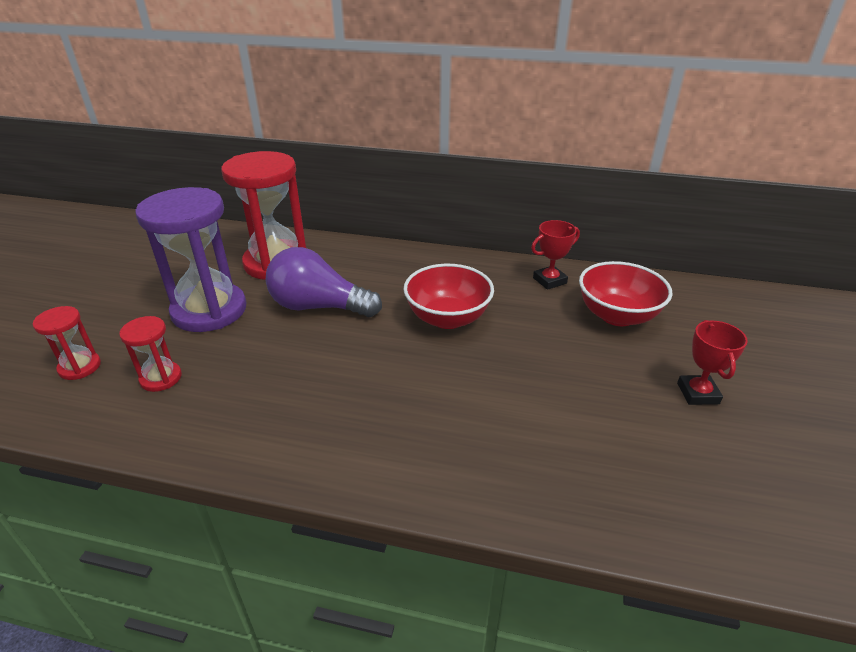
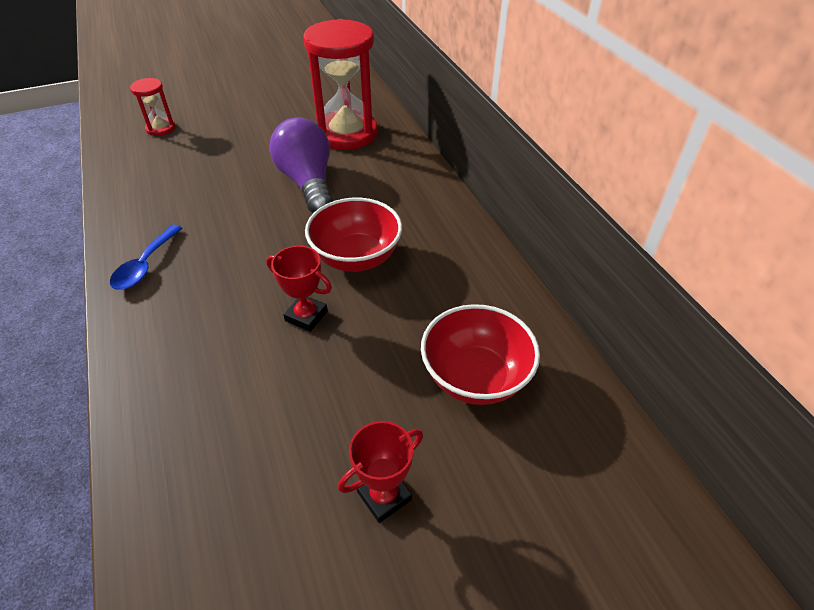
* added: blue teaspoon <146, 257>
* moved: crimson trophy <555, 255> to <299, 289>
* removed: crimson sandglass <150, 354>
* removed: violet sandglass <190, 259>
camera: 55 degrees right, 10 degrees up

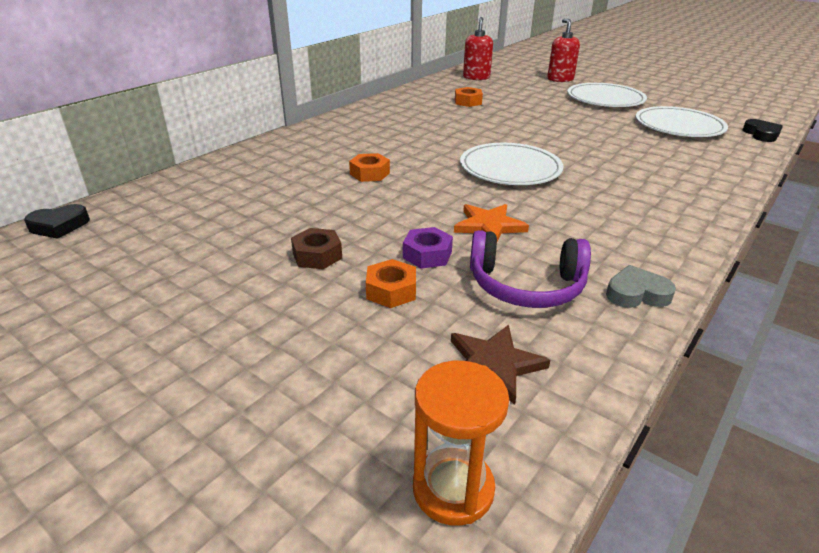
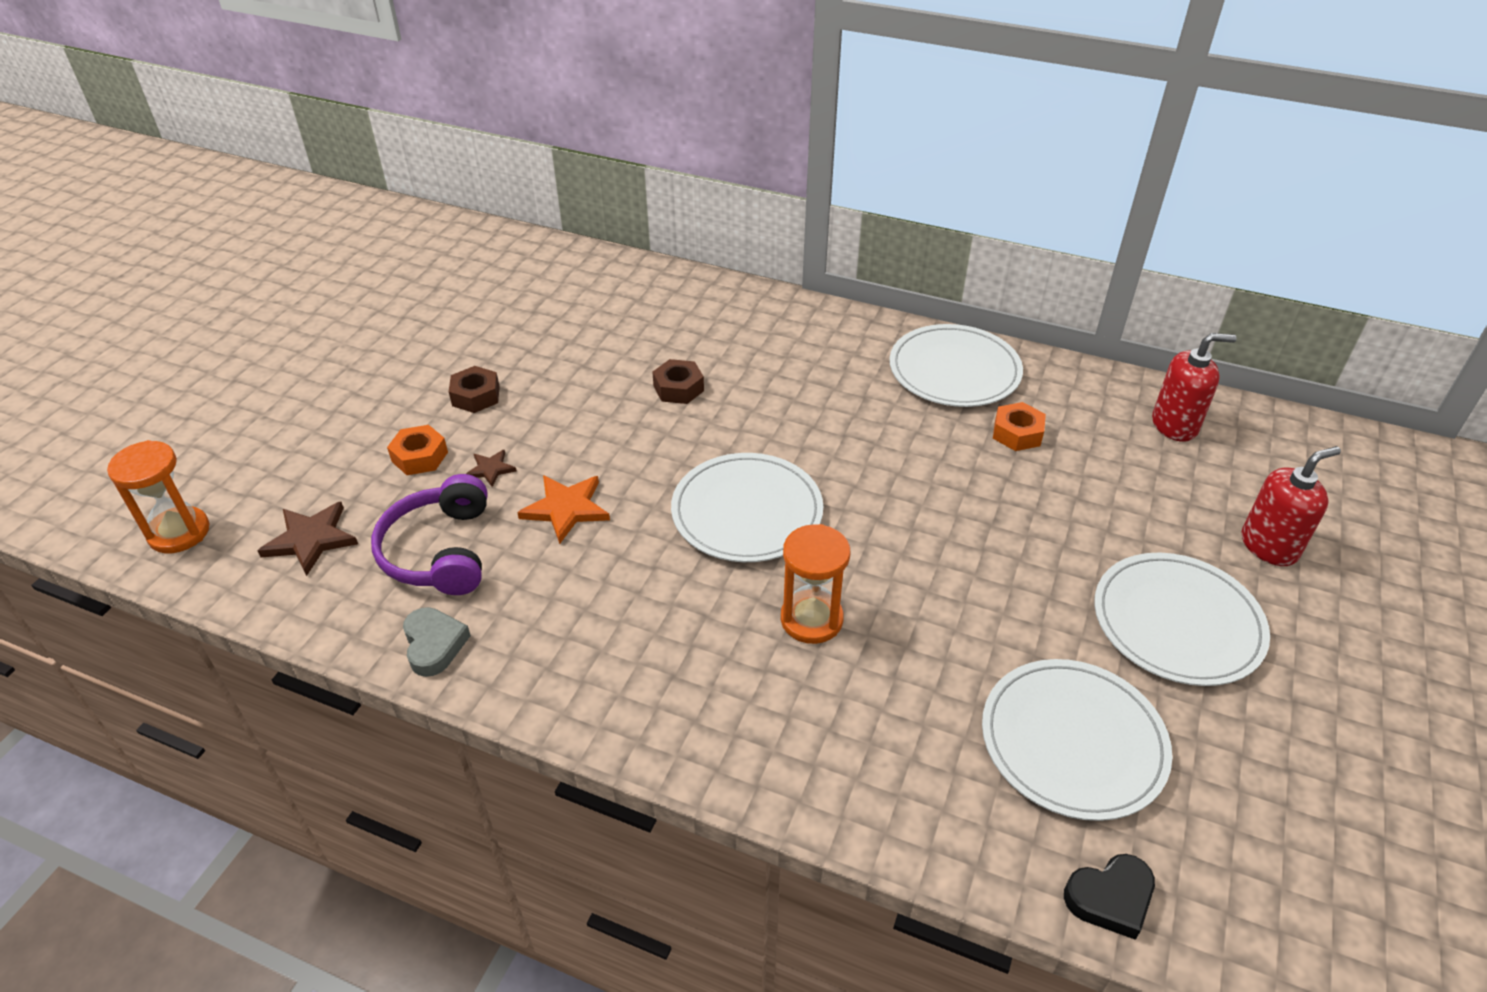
* replaced: violet hexagon nut <428, 248> to russet star shape <491, 468>
* recoloured: bright orange hexagon nut <369, 167> to russet hexagon nut <678, 381>
* added: bright orange sandglass <815, 584>
* added: white plate <956, 365>
* removed: jet-black heart shape <57, 221>
camera: 75 degrees right, 10 degrees up

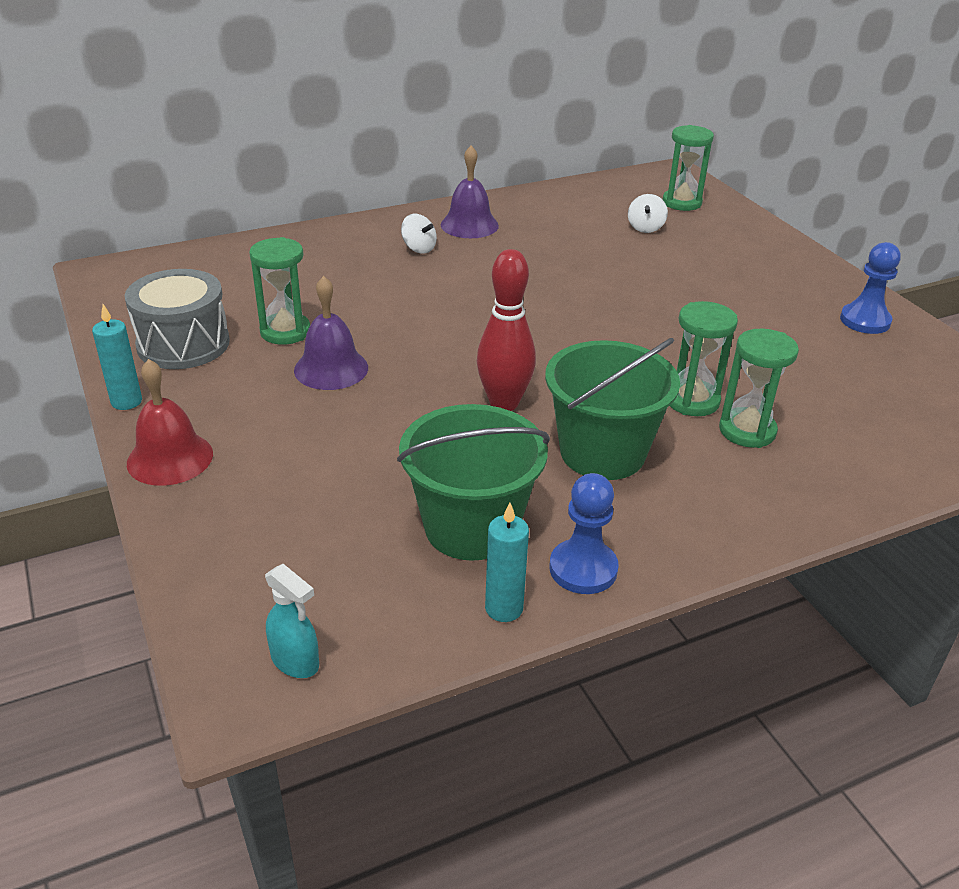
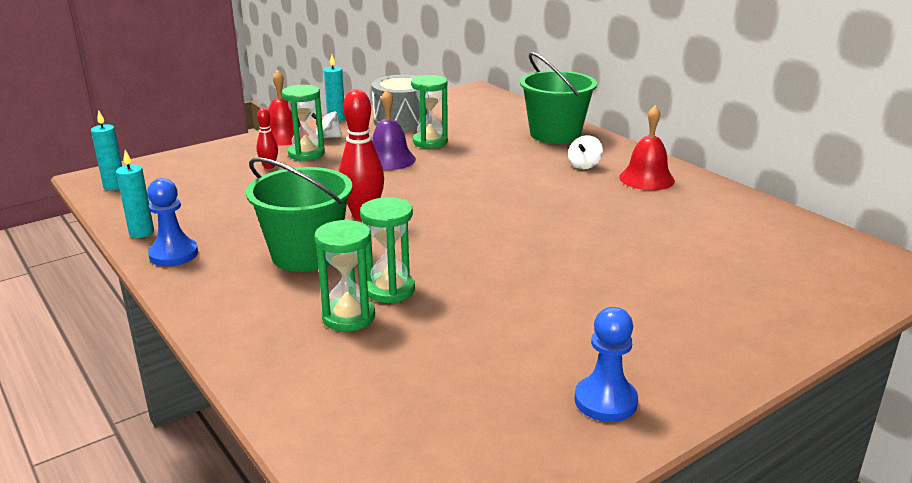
* replaced: aqua spray cleaner <292, 621> to aqua wax candle <106, 150>
* added: crimson tenpin <267, 138>
* moved: green sandglass <688, 168> to <303, 123>
* moved: white whirligig <648, 213> to <326, 124>
* moved: green pail <473, 482> to <558, 98>
* recoloured: violet school bell <470, 191> to crimson school bell <647, 147>
camera: 80 degrees right, 10 degrees down

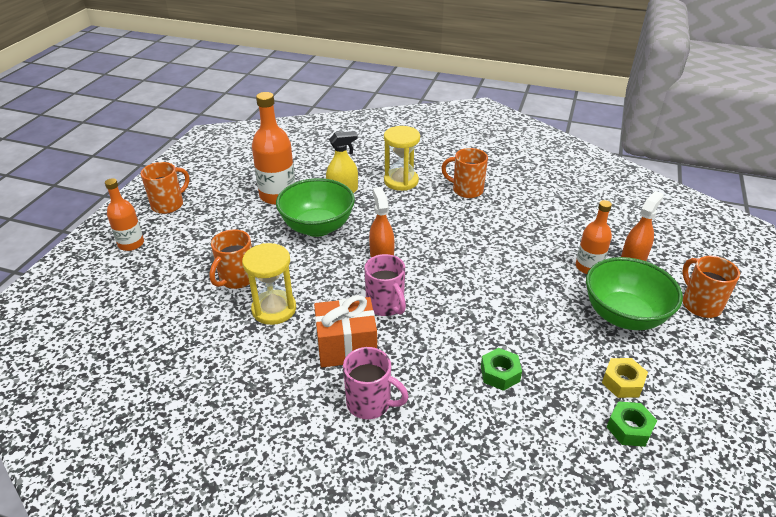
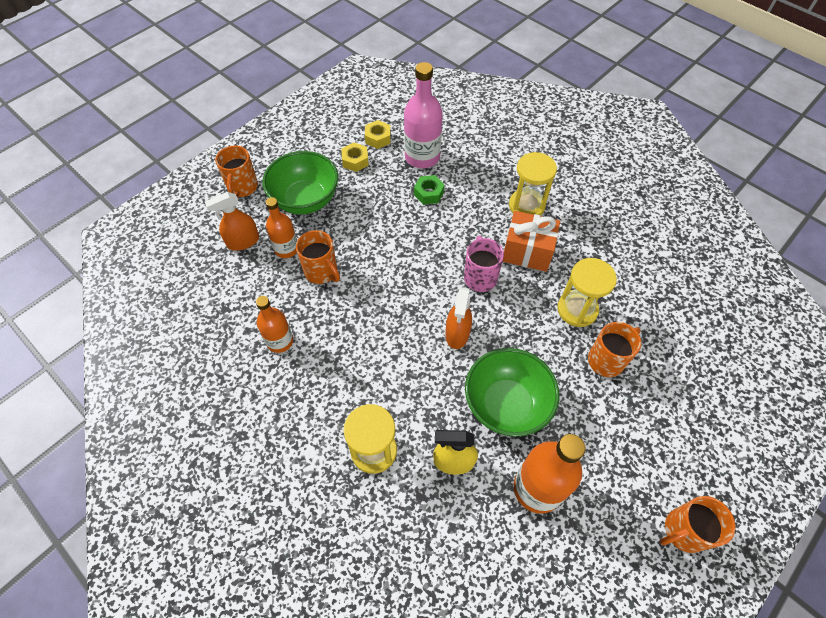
* moved: bright orange flask <124, 214> to <274, 324>
* moved: bright orange tea mug <464, 173> to <318, 257>
* recoloured: green hexagon nut <632, 424> to bright yellow hexagon nut <378, 134>
* added: rose-pink flask <423, 115>
* replaced: rose-pink tea mug <376, 383> to bright yellow sandglass <533, 184>
camera: 155 degrees left, 20 degrees up

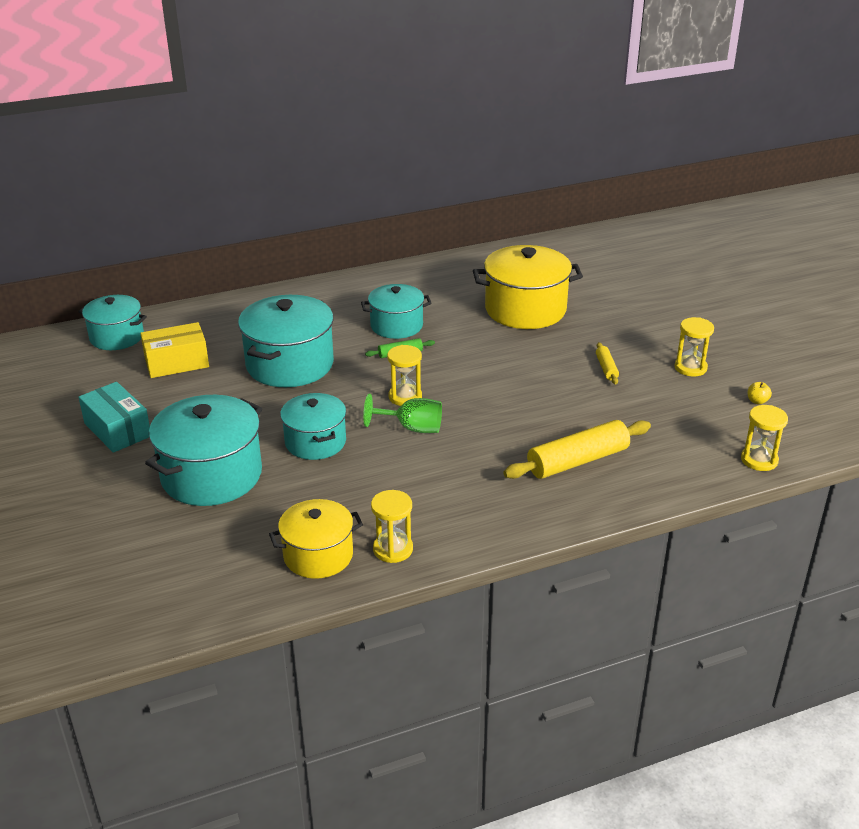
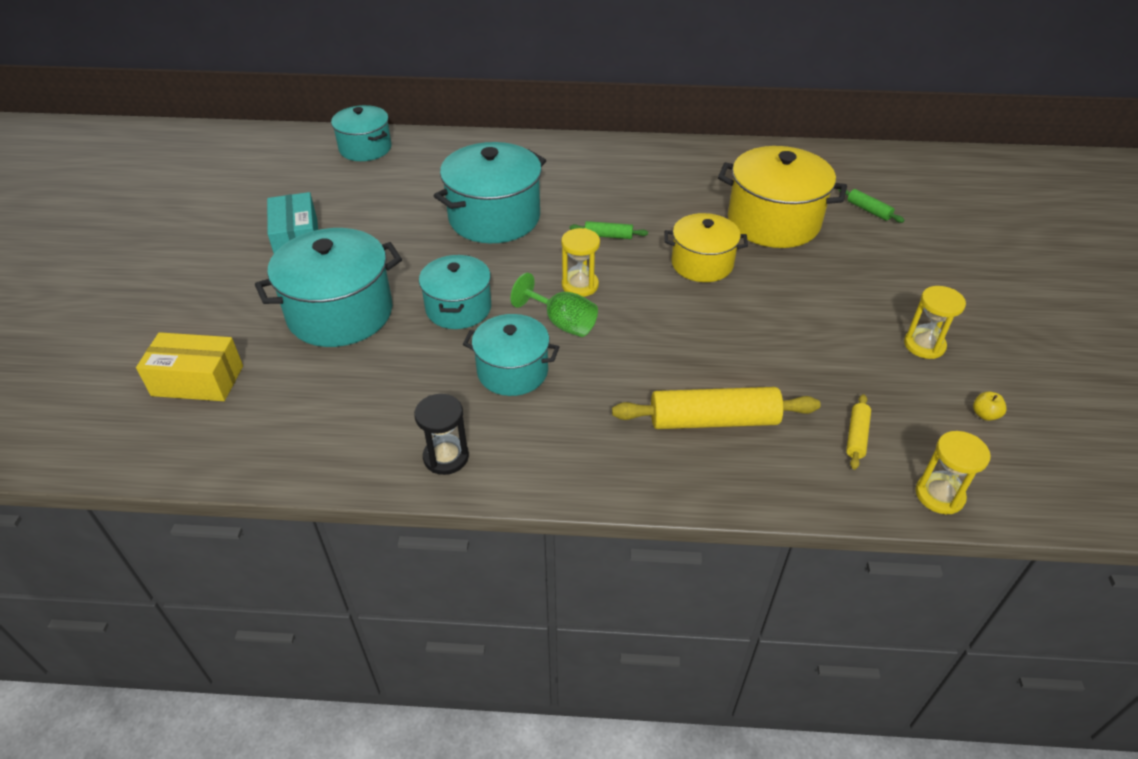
* moved: bright yellow package <174, 350> to <189, 366>
* recoloured: bright yellow sandglass <392, 526> to jet-black sandglass <441, 434>
* moved: aqua pot <396, 311> to <511, 355>
* moved: bright yellow pot <316, 539> to <706, 247>
* added: green dough roller <871, 206>
* moved: bright yellow dough roller <607, 363> to <858, 432>
camera: 25 degrees right, 10 degrees up

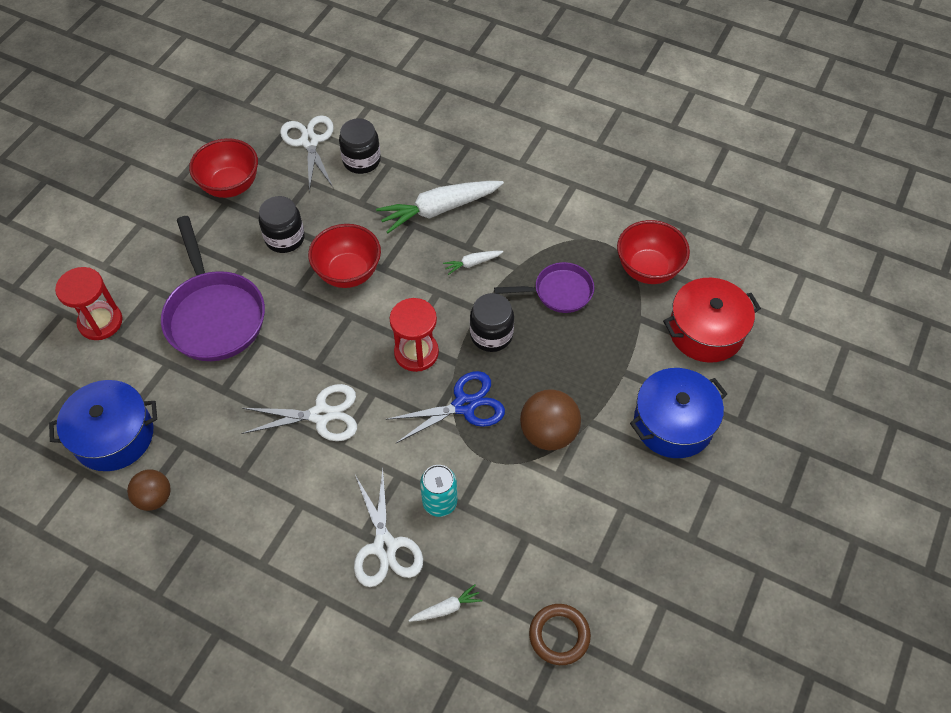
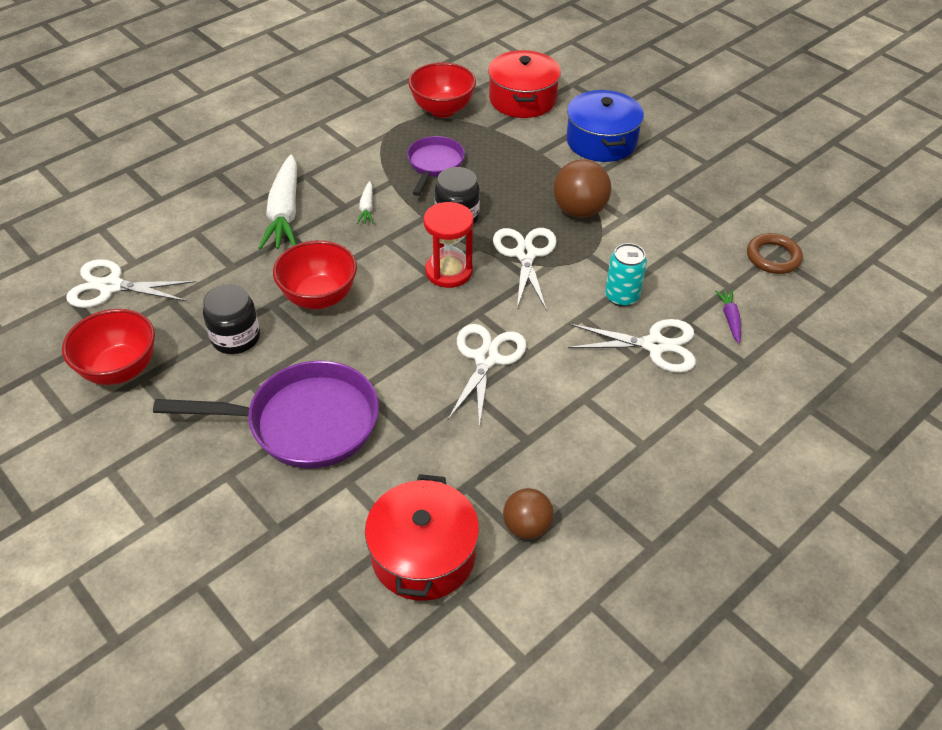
* recoloured: blue pot <103, 425> to crimson pot <422, 537>
* recoloured: blue shears <445, 407> to white shears <525, 268>
* recoloured: white root vegetable <446, 603> to violet root vegetable <728, 316>
* removed: crimson sandglass <89, 303>
* removed: jet-black jam jar <360, 146>
camera: 70 degrees left, 10 degrees down

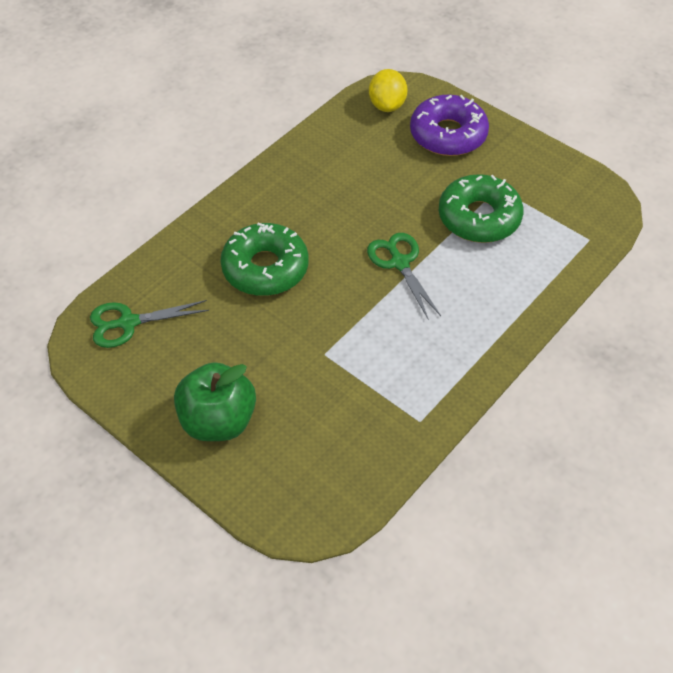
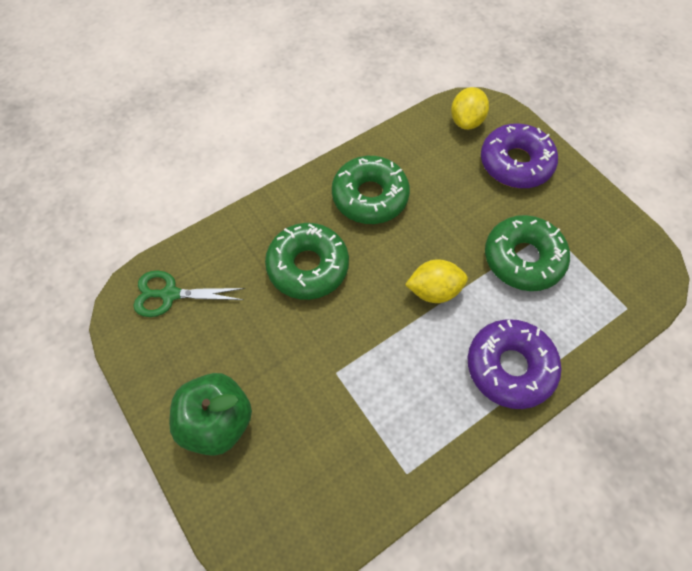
* added: green doughnut <371, 190>
* replaced: green shears <404, 276> to bright yellow lemon <436, 281>
* added: violet doughnut <514, 364>
camera: 15 degrees right, 10 degrees up

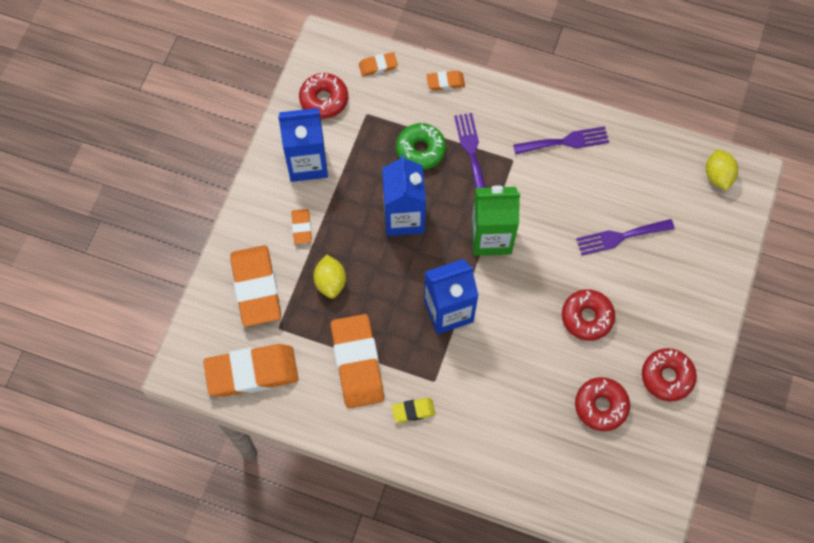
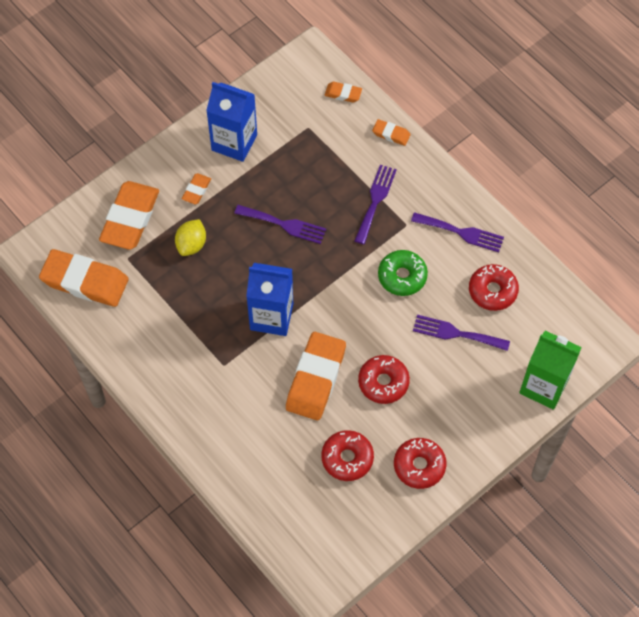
* replaced: blue juice carton <404, 195> to violet dinner fork <280, 224>
* moved: bright orange eraser <357, 361> to <316, 376>
* moved: green doughnut <421, 146> to <403, 273>
* moved: crimson doughnut <323, 96> to <494, 287>
* moved: green juice carton <495, 221> to <550, 370>
* removed: bright yellow eraser <414, 410>
* removed: bright yellow lemon <722, 170>
camera: 30 degrees right, 5 degrees down

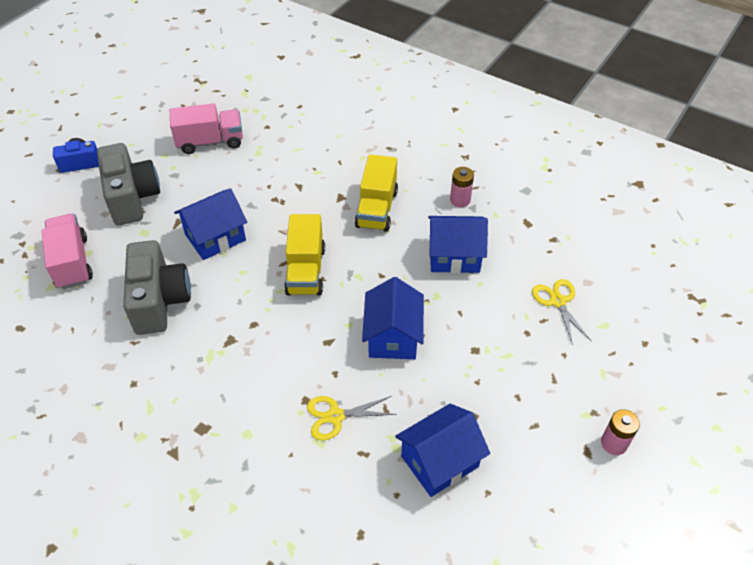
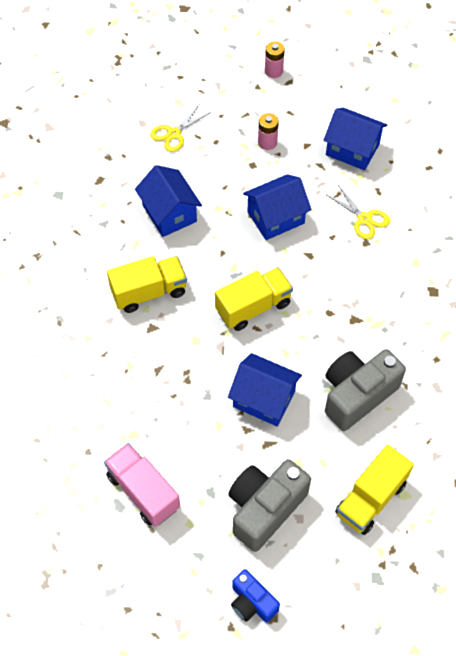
* moved: rose-pink power cell <462, 187> to <268, 131>
* recoloured: rose-pink truck <67, 251> to bright yellow truck <374, 490>
camera: 120 degrees left, 10 degrees up

